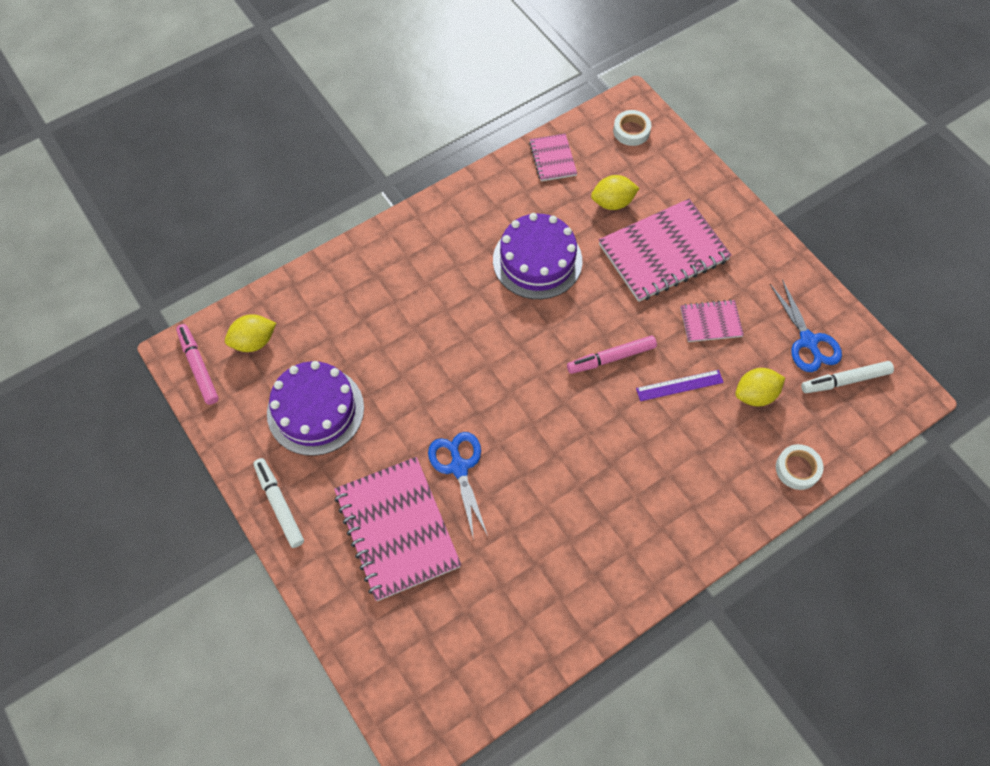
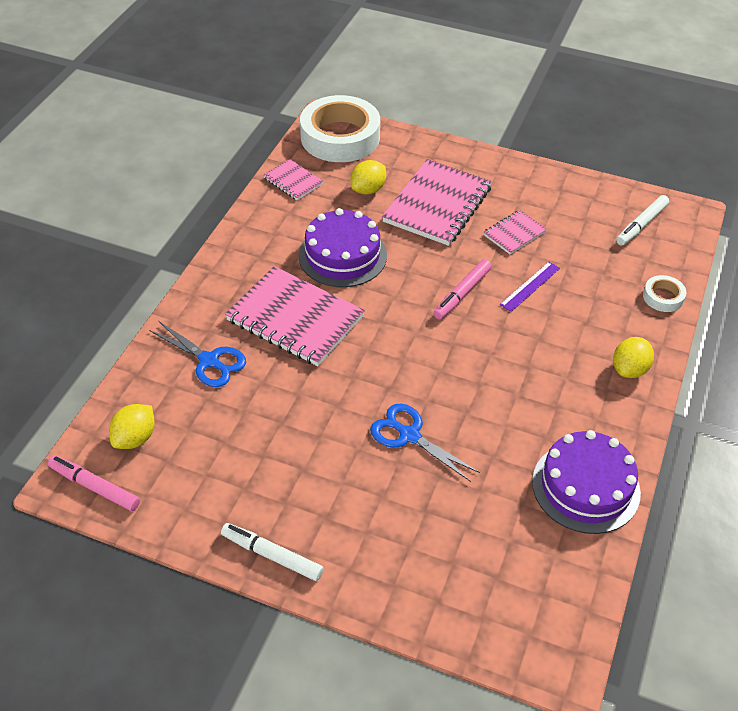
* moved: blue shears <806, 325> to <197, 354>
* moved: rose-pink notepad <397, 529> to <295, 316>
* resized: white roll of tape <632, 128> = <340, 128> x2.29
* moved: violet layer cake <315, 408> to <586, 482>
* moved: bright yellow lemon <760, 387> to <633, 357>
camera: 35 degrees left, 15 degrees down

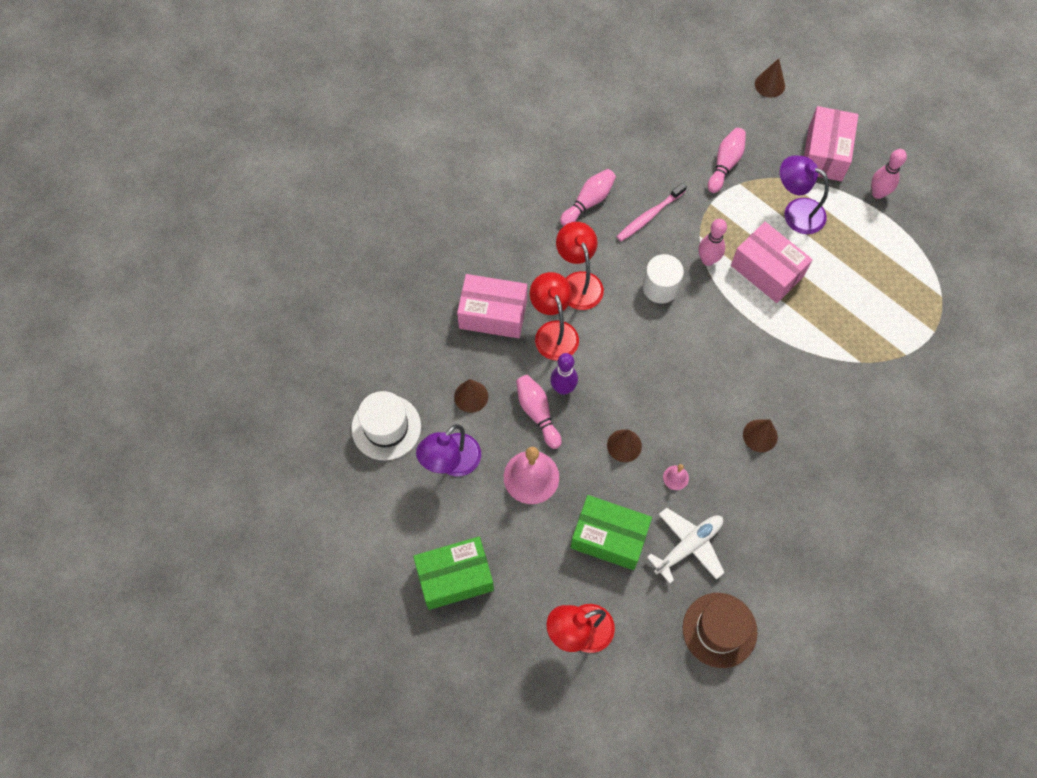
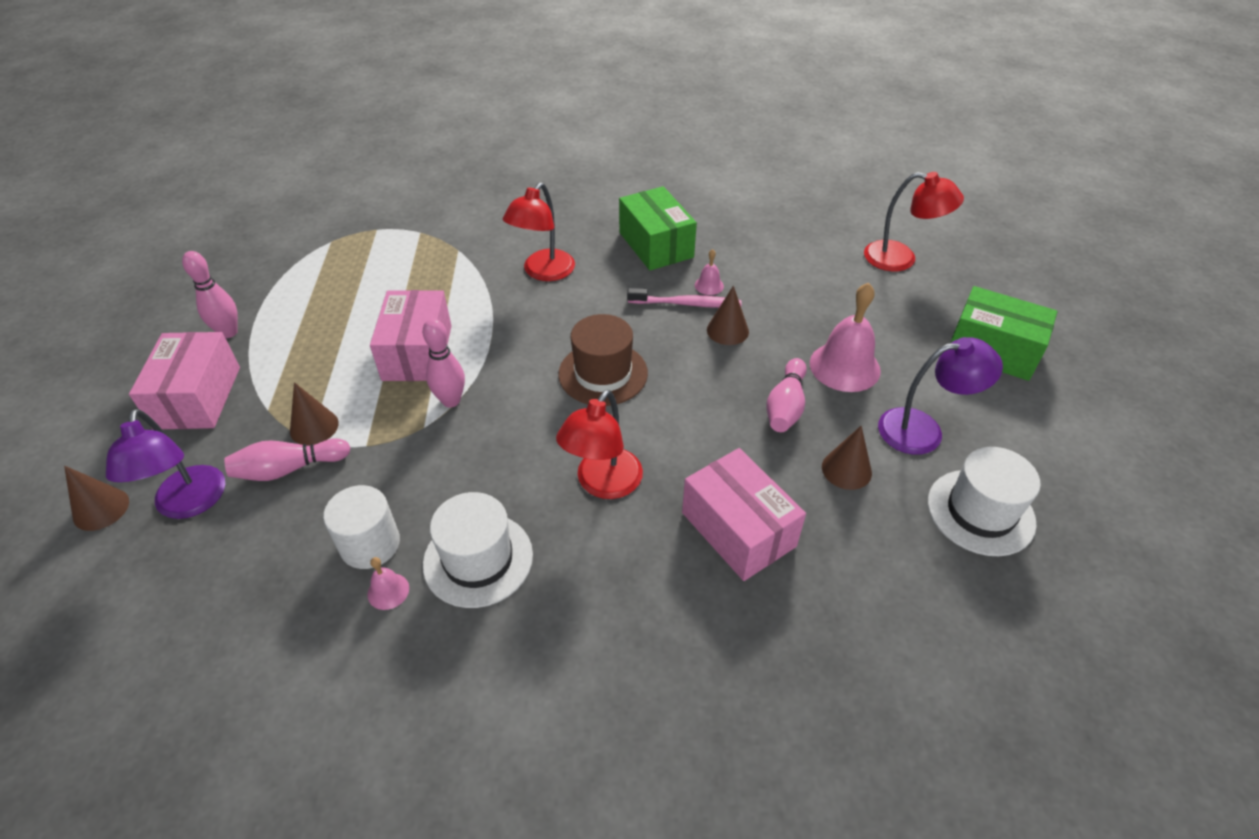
* moved: violet desk lamp <804, 194> to <165, 464>
* turned: rose-pink package <831, 143> = <184, 380> 60 degrees counterclockwise
* moved: russet cone <760, 435> to <314, 413>
* moved: white solid cylinder <663, 279> to <361, 527>
* added: rose-pink school bell <388, 583>
* replaced: rose-pink tenpin <588, 197> to white tall hat <478, 550>
* moved: crimson desk lamp <554, 316> to <539, 232>
* moved: russet tall hat <720, 630> to <603, 360>
* moved: green package <611, 532> to <658, 228>
* moved: rose-pink toothbrush <652, 212> to <684, 298>
* removed: violet tenpin <564, 374>
* removed: white aeroplane <685, 546>
camera: 135 degrees left, 20 degrees down

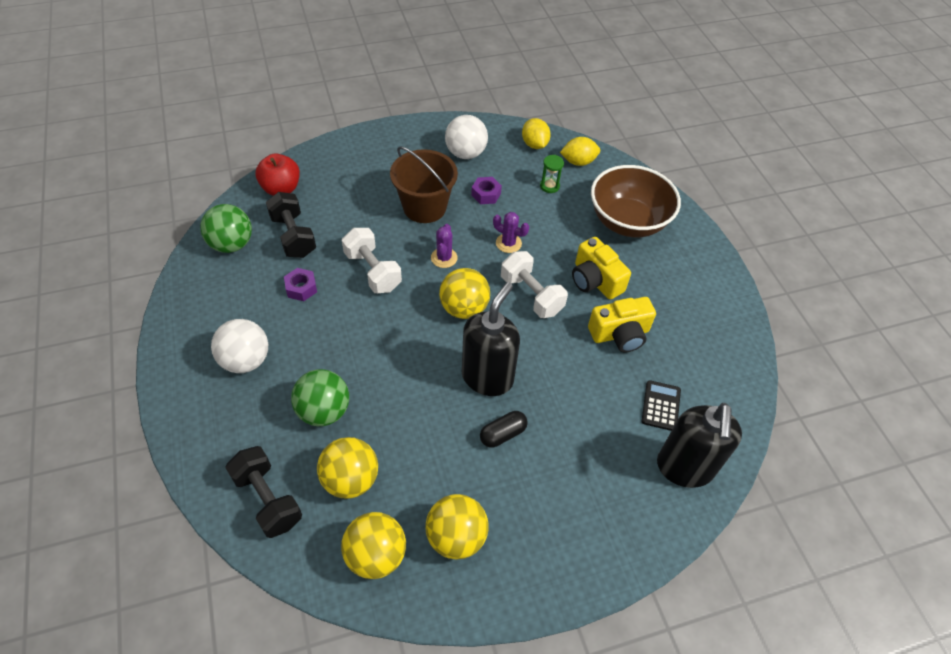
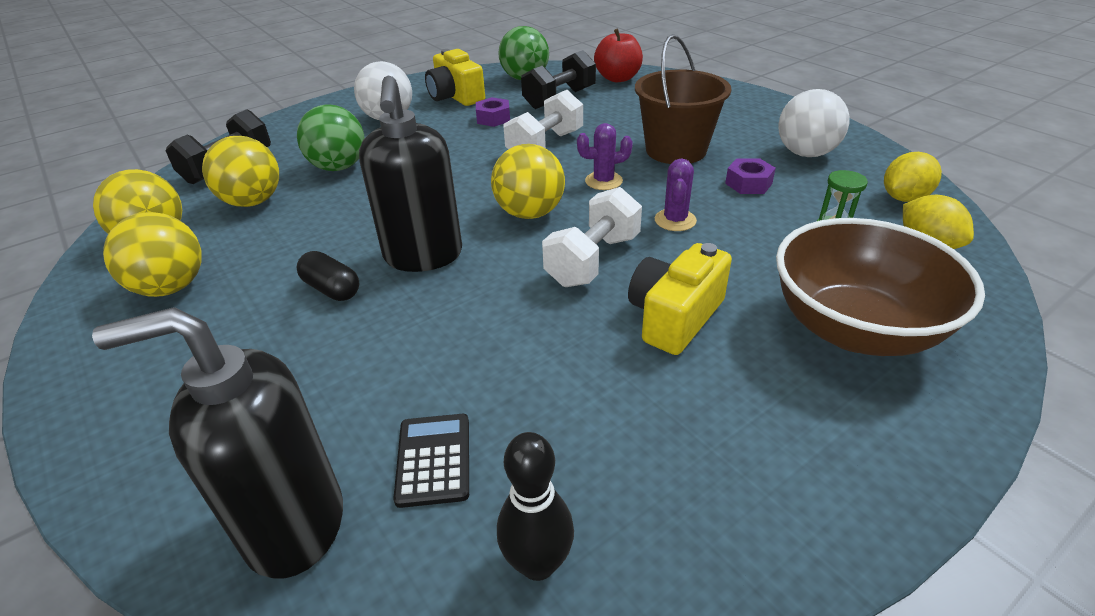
* turned: jet-black soap dispenser <491, 339> = <410, 174> 75 degrees clockwise
* turned: jet-black pocket calculator <661, 405> = <431, 461> 90 degrees counterclockwise
* moved: bright yellow camera <622, 324> to <455, 77>
* added: jet-black tenpin <535, 506>
camera: 75 degrees right, 15 degrees down

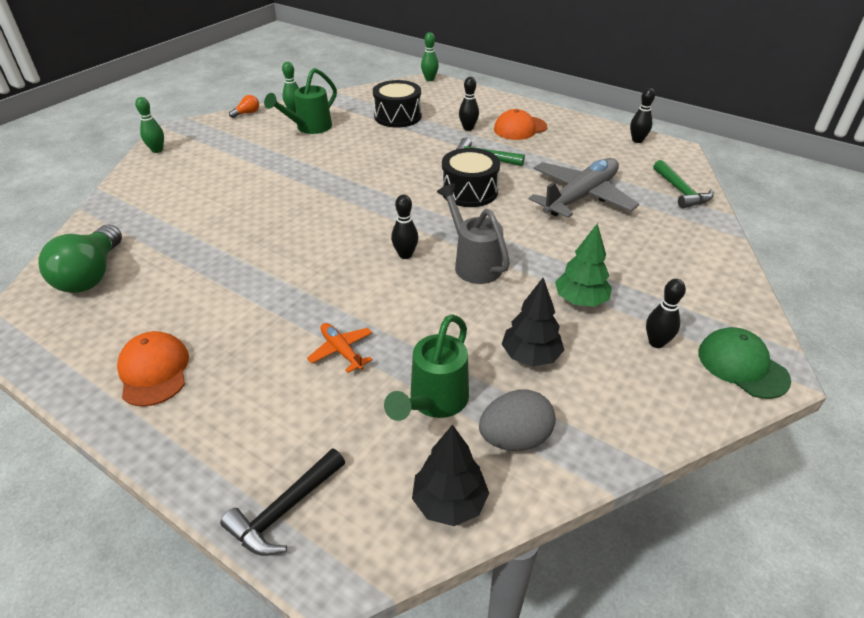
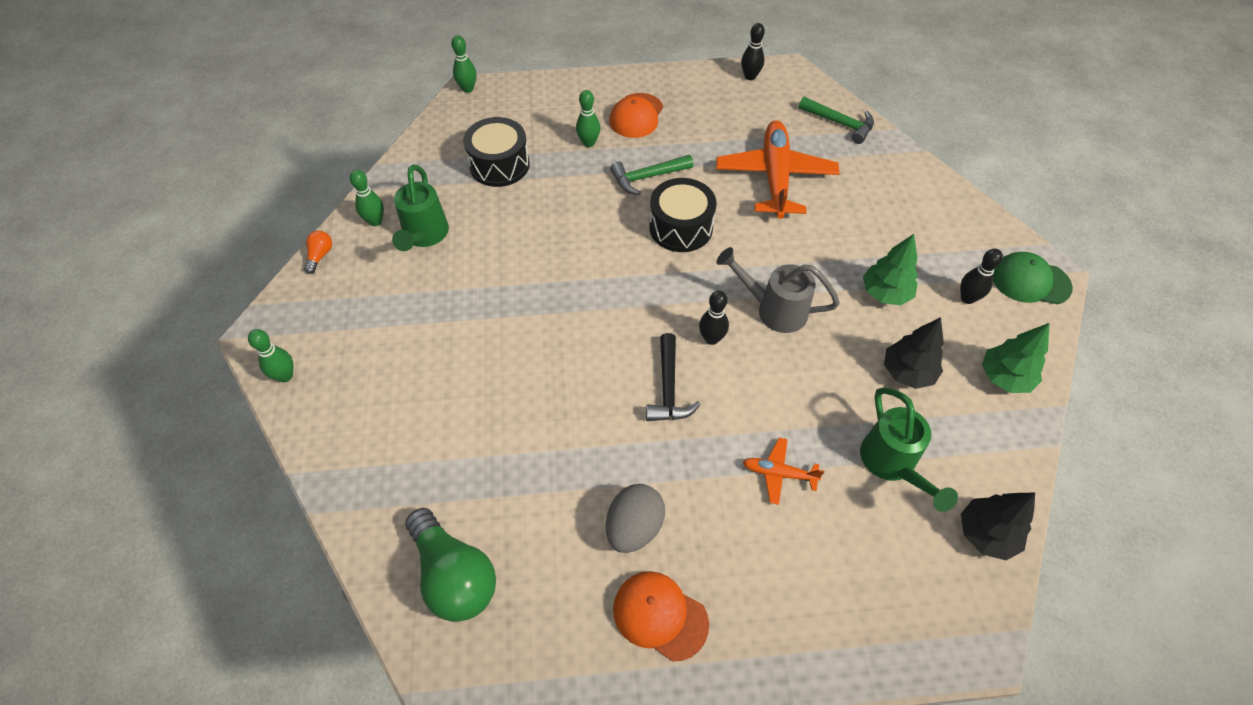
* recoloured: jet-black tenpin <469, 104> to green tenpin <588, 118>
* moved: ash-grey egg <517, 420> to <635, 518>
* moved: jet-black hammer <282, 502> to <673, 377>
* recoloured: ash-grey aeroplane <584, 188> to bright orange aeroplane <778, 169>
* added: green tree <1016, 358>
camera: 40 degrees left, 15 degrees up

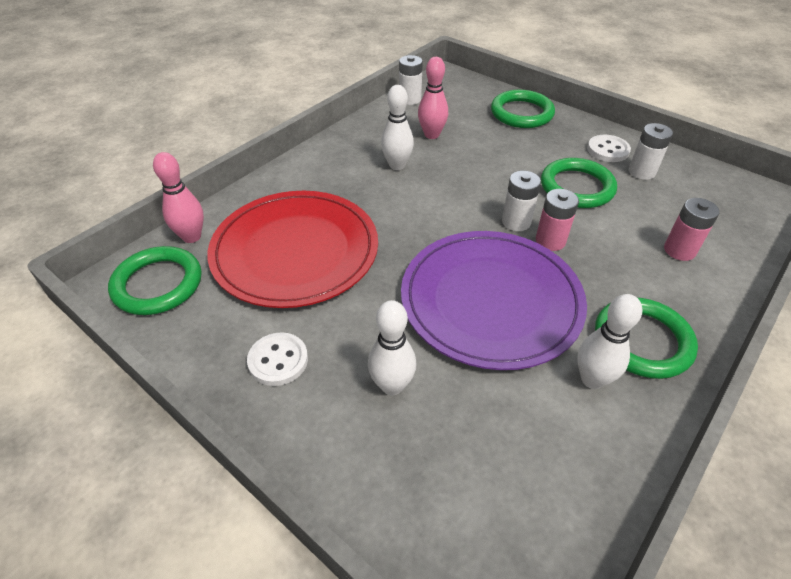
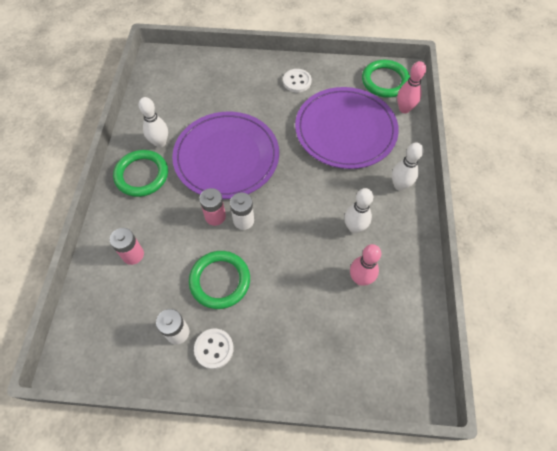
* recoloured: crimson plate <293, 249> to violet plate <347, 128>
* moved: white tenpin <392, 348> to <408, 167>
* removed: white power cell <411, 80>
* removed: green hoop <523, 109>
camera: 145 degrees right, 15 degrees up

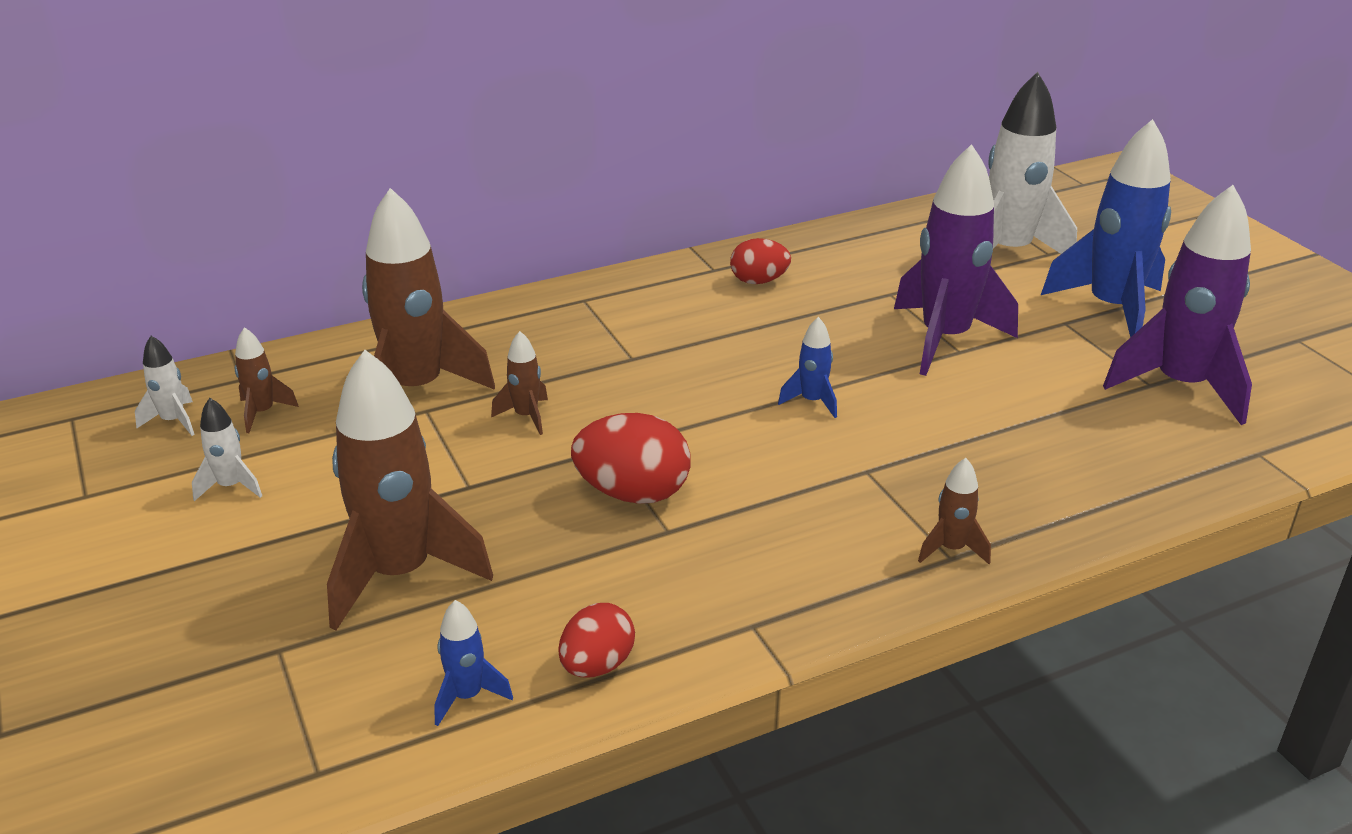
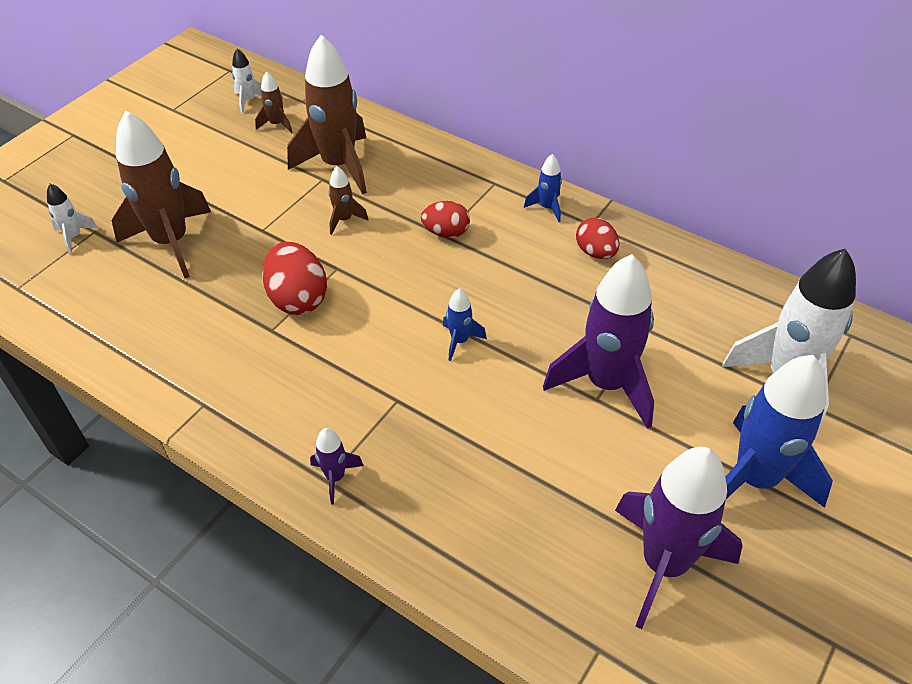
* moved: white toy rocket <227, 449> to <72, 219>
* recoloured: russet toy rocket <954, 511> to violet toy rocket <337, 466>
* moved: crimson egg <597, 640> to <445, 219>
* moved: blue toy rocket <473, 663> to <543, 188>
camera: 60 degrees right, 15 degrees up

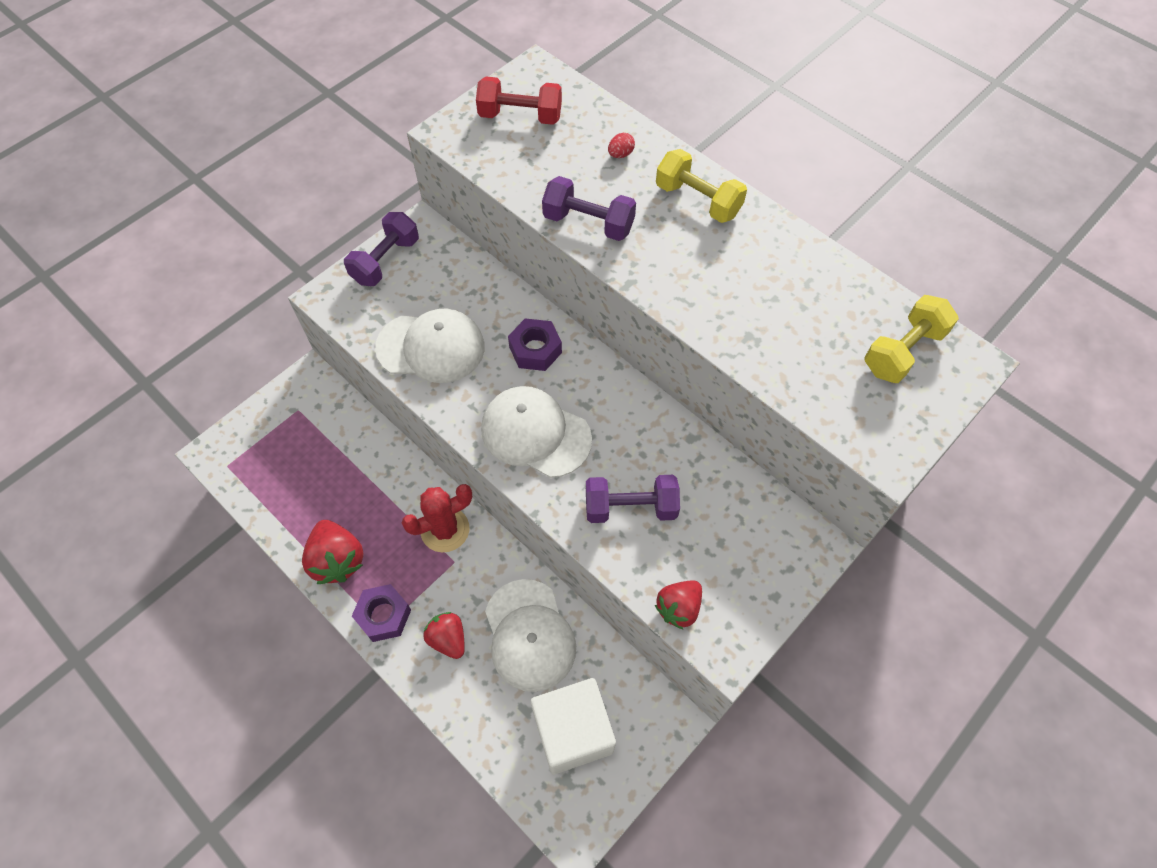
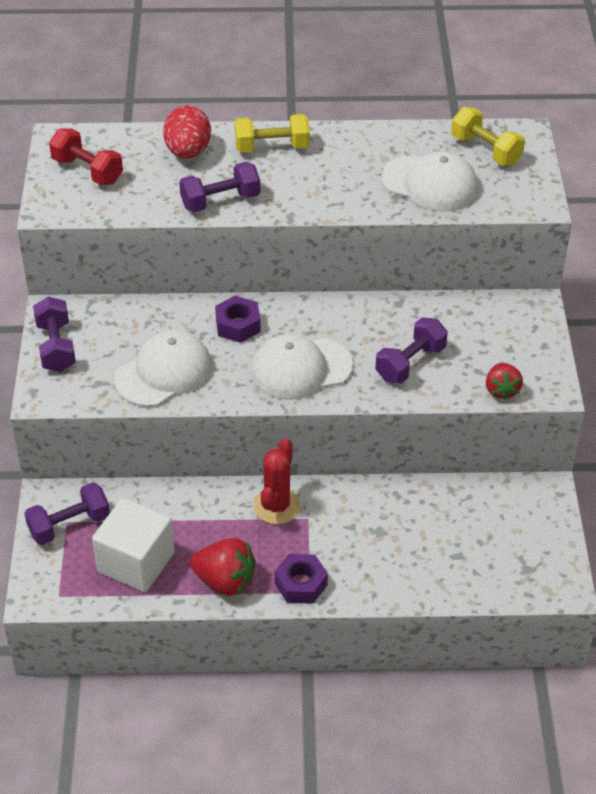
* added: violet hand weight <67, 513>
* turned: crimson hand weight <519, 100> = <86, 156> 75 degrees clockwise
* moved: white solid cube <573, 726> to <133, 545>
* resized: crimson egg <621, 145> = <187, 132> x2.35
* moved: white cap <530, 635> to <429, 181>
* turned: bright yellow hand weight <911, 339> = <488, 136> 45 degrees counterclockwise
* removed: crimson strawberry <444, 635>
camera: 45 degrees left, 15 degrees down

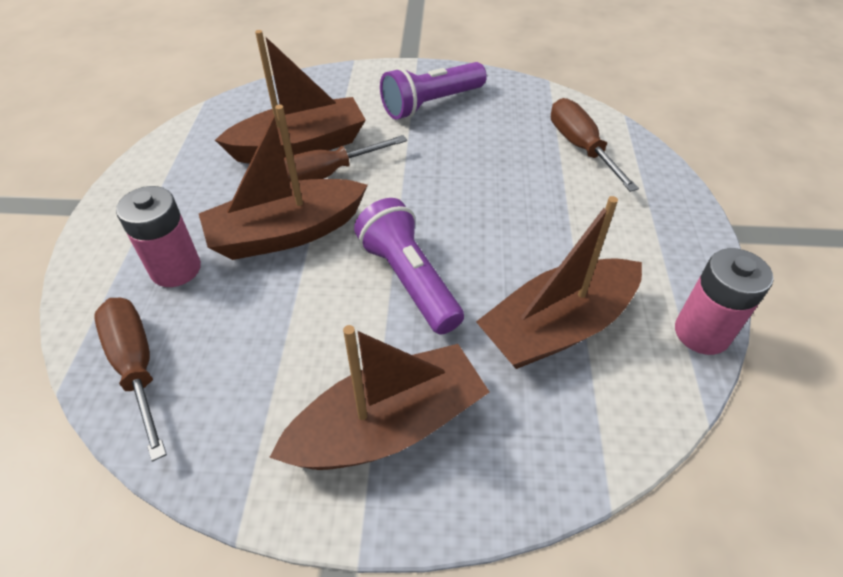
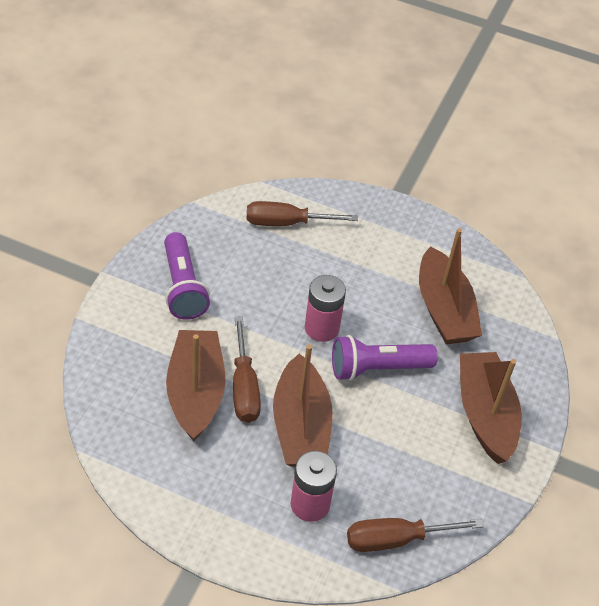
* moved: rose-pink power cell <724, 301> to <325, 308>
camera: 75 degrees left, 0 degrees up

